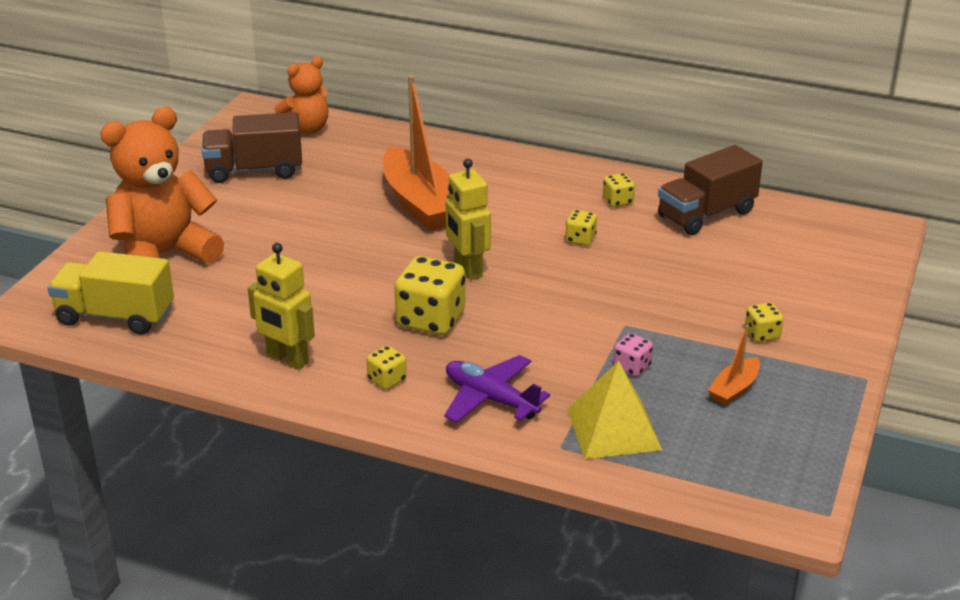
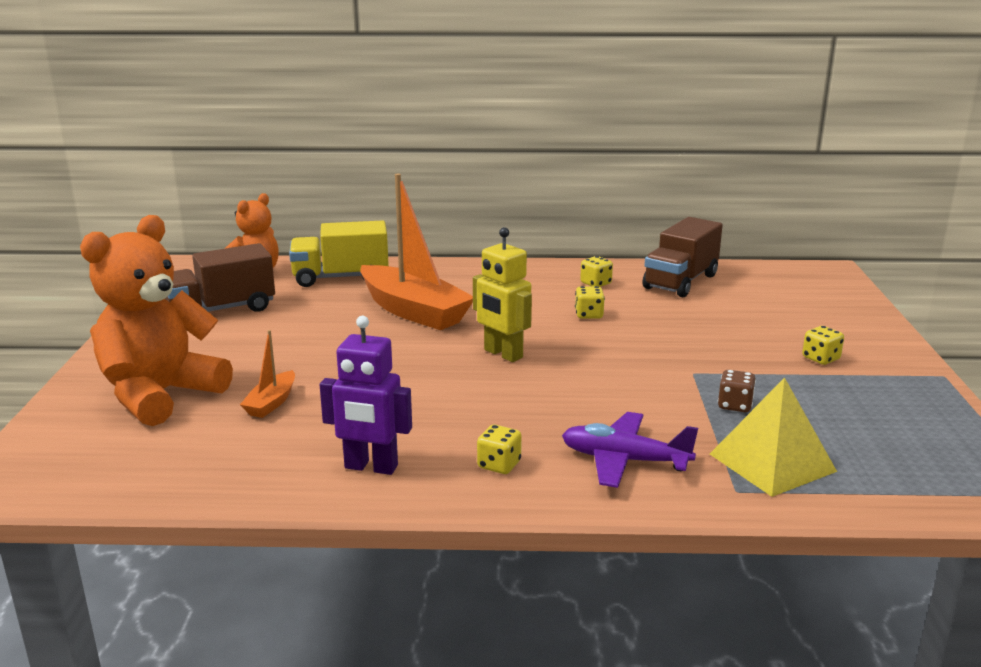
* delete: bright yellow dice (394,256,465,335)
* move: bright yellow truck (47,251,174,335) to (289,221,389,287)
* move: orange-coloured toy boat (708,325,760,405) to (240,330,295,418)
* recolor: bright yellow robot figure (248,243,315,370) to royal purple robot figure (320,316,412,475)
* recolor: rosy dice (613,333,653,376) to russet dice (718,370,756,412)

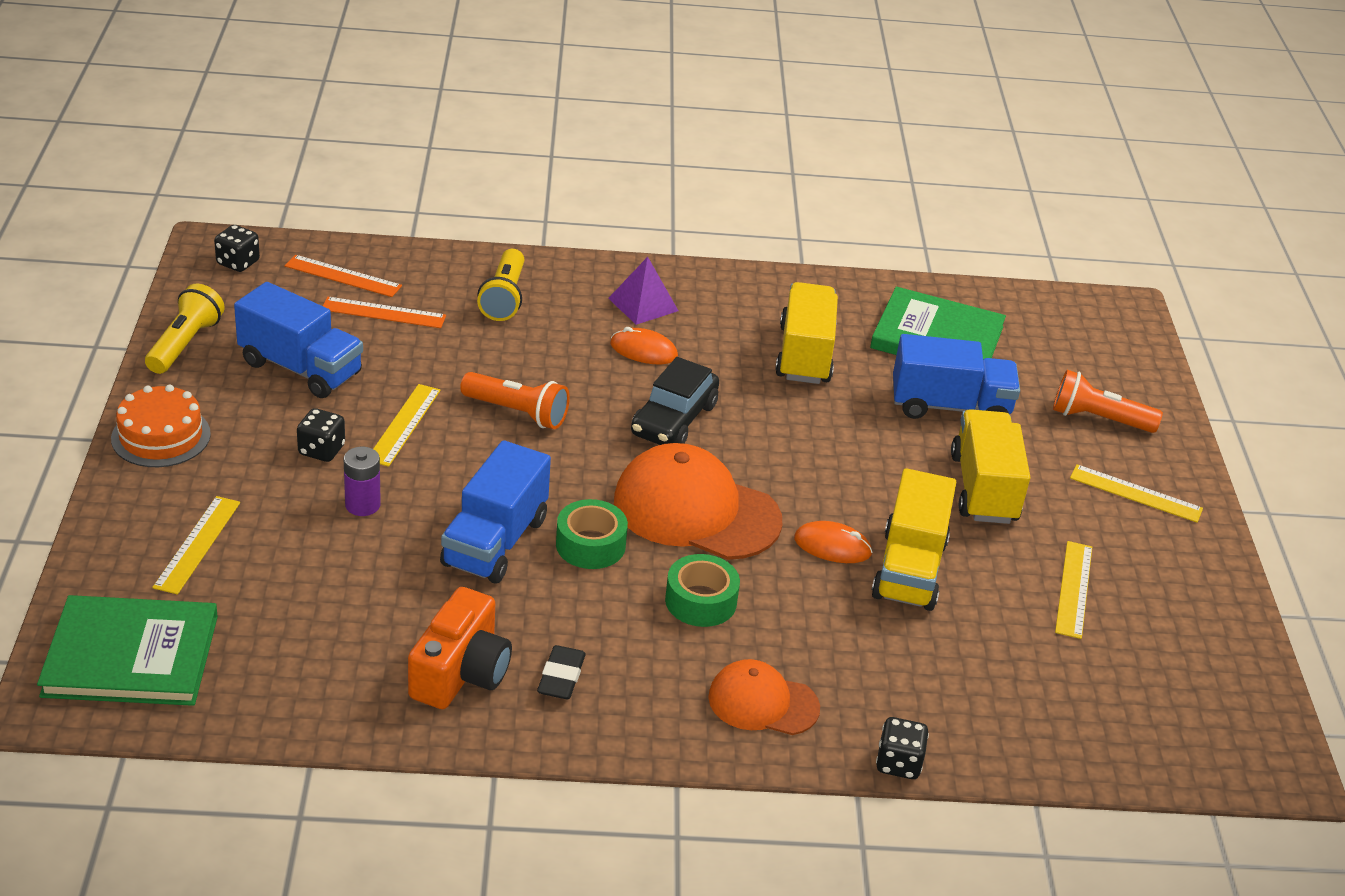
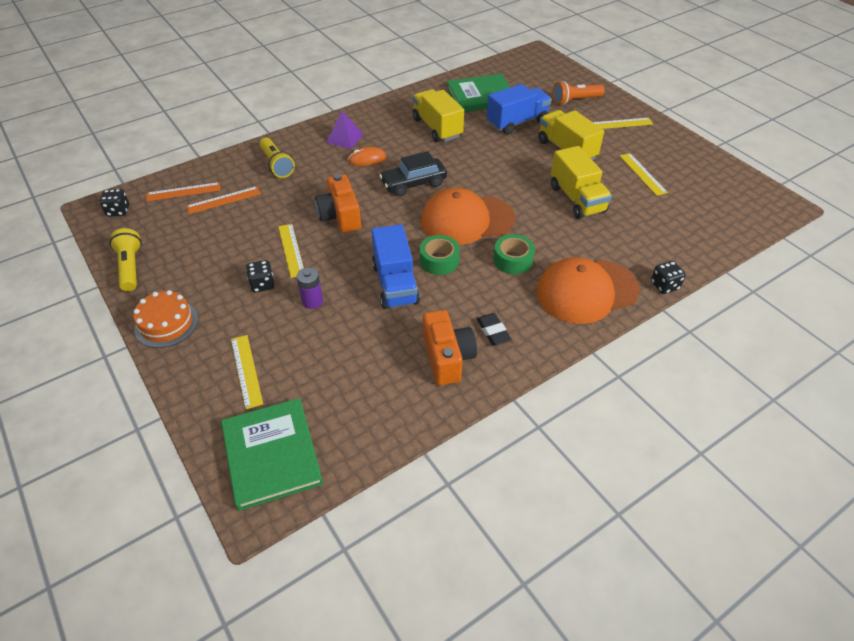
* delete: cobalt truck (234,282,363,398)
* delete: orange-coloured computer mouse (794,521,872,563)
* replace: orange-coloured flashlight (460,372,570,429) to orange-coloured camera (315,174,361,233)
* rotate: emerald hardcover (37,595,218,706) = (221,398,323,511) 75 degrees counterclockwise
* rotate: ebony automobile (631,357,719,445) = (379,151,447,196) 75 degrees clockwise
* resize: orange-coloured baseball cap (708,659,820,735) = (536,257,640,324) x1.72

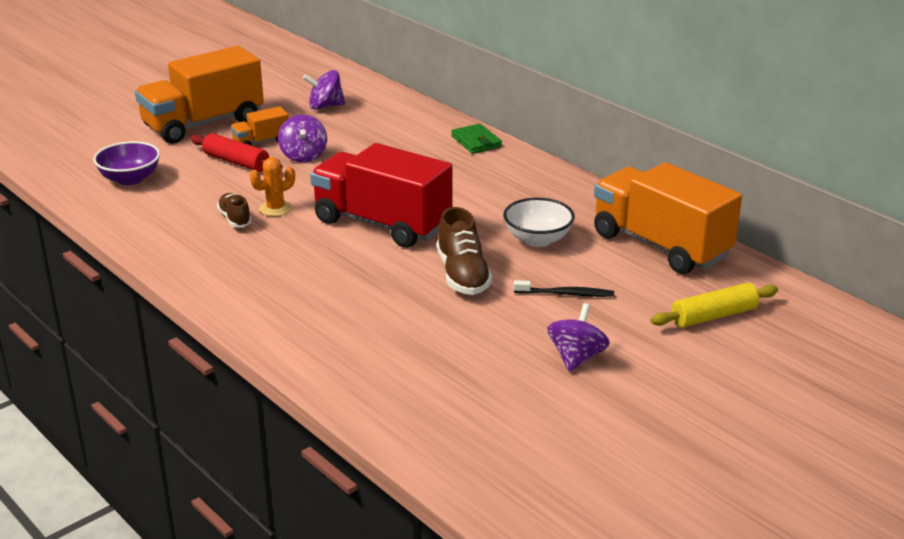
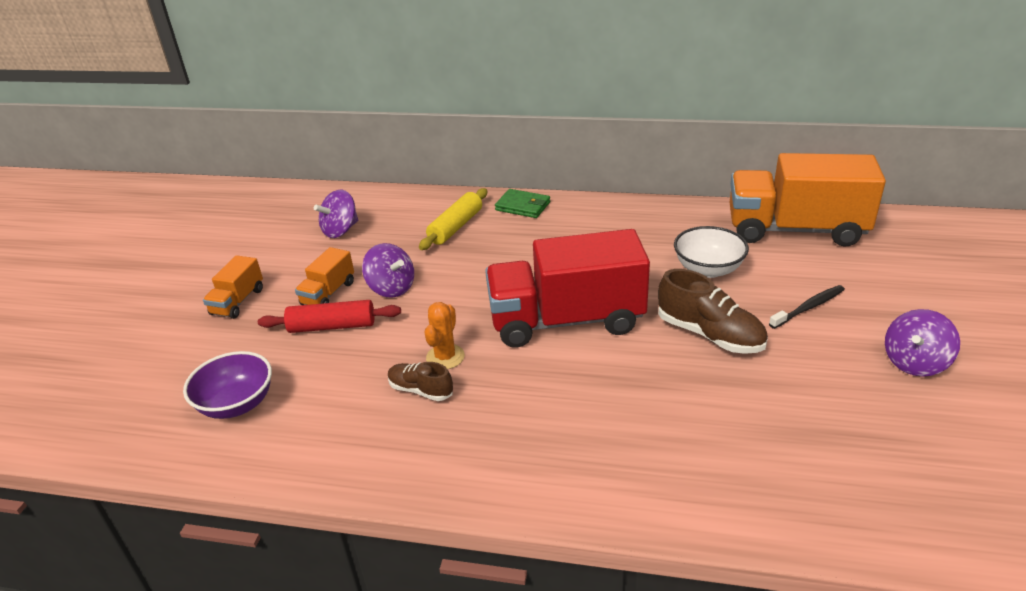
* move: bright yellow pastry roller (651,283,778,328) to (419,188,487,250)
* rotate: royal purple spinning top (547,303,610,371) = (885,309,960,377) 120 degrees counterclockwise
* resize: orange-coloured truck (135,46,264,144) = (203,255,263,319) x0.45

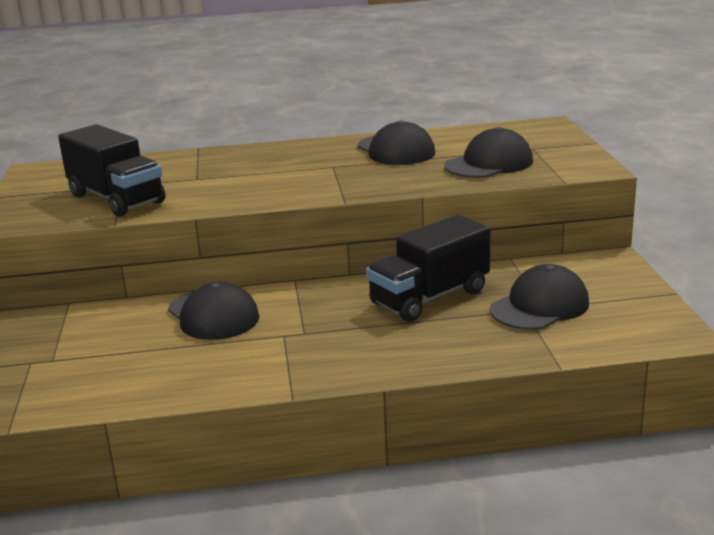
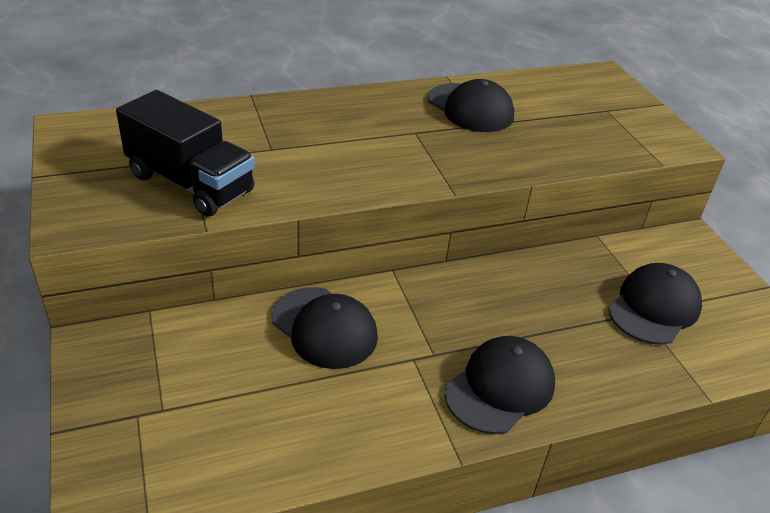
* delete: ebony truck (366,215,491,322)
* move: ebony baseball cap (445,127,533,178) to (445,336,555,434)

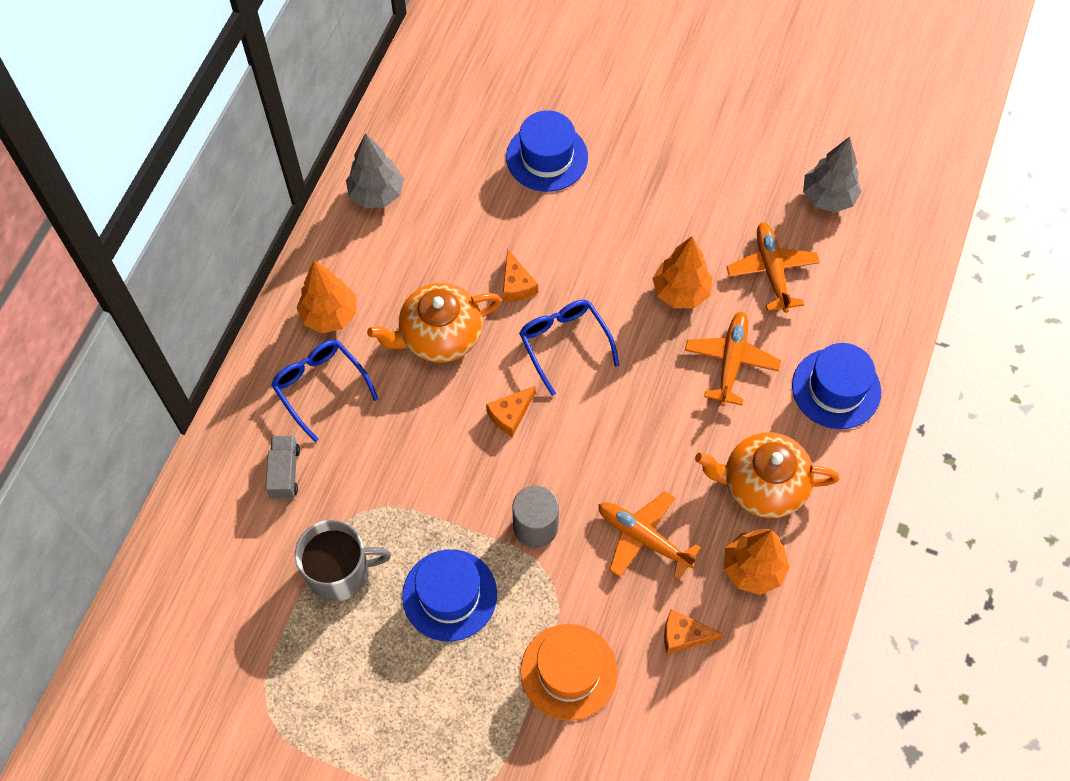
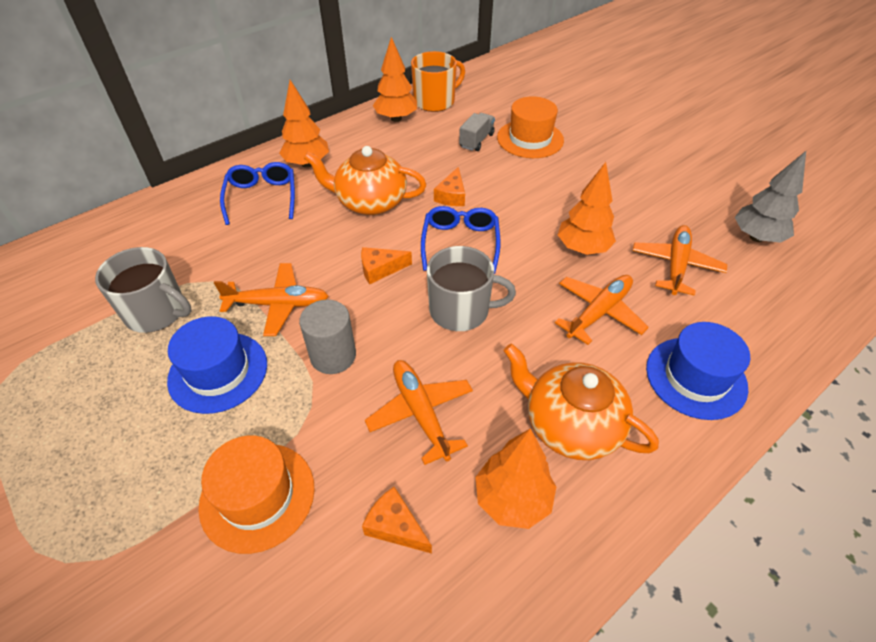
* insert: orange-coloured plane (214,263,329,336)
* insert: orange-coloured mug (411,51,465,112)
* insert: grey mug (427,246,516,331)
* move: grey truck (266,436,300,499) to (459,113,495,151)
* recolor: grey tree (346,133,404,208) to orange-coloured tree (373,37,417,122)
* recolor: cobalt tall hat (506,110,588,192) to orange-coloured tall hat (497,96,564,158)

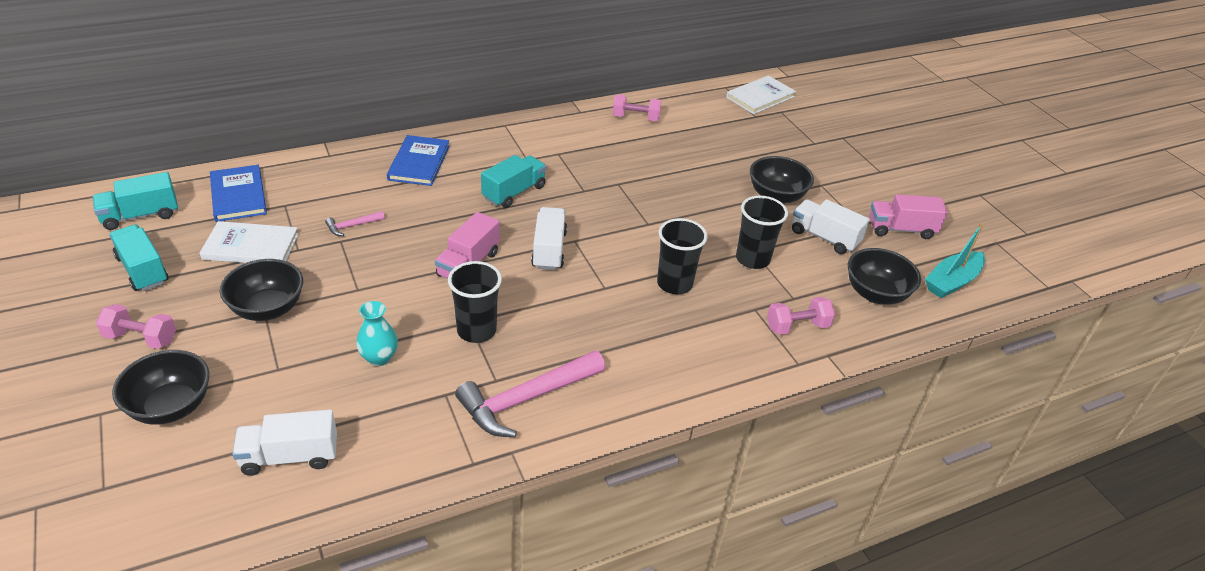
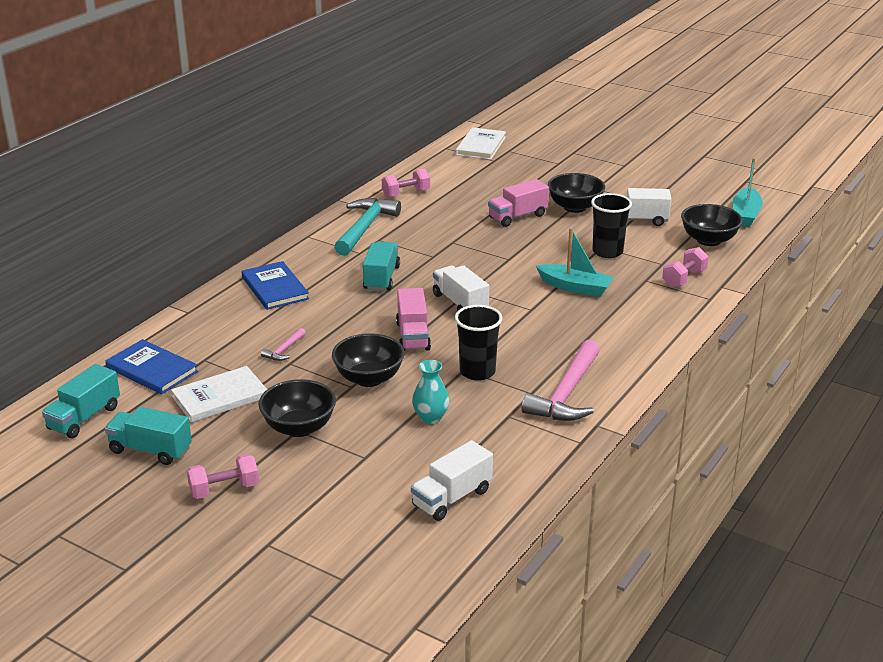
* insert: aqua hammer (334,198,401,256)
* move: ebony serving bowl (112,350,209,425) to (332,333,405,387)
* move: rosy truck (869,194,948,239) to (488,179,549,227)
* replace: ebony beaker (657,218,708,294) to aqua toy boat (536,228,614,297)

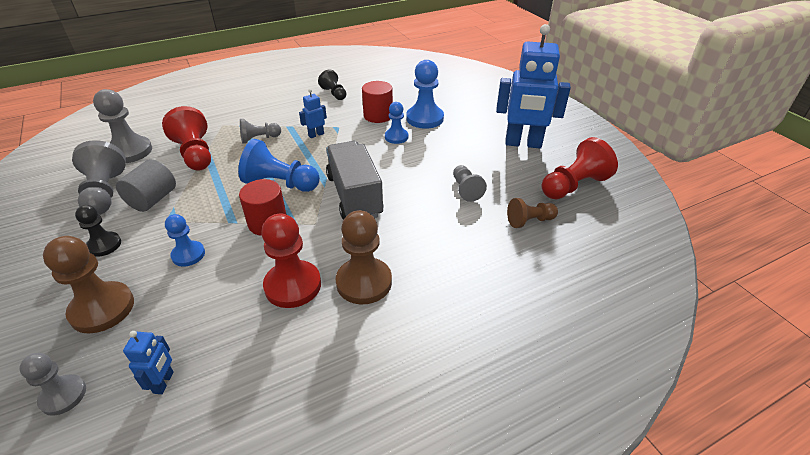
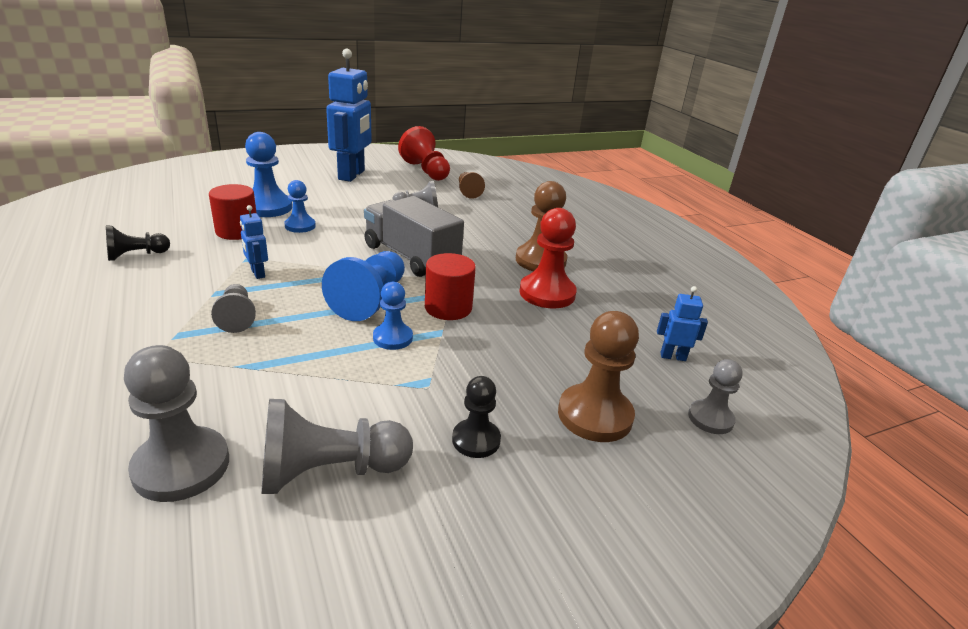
* delete: grey cylinder shape (116,159,176,212)
* delete: crimson game pawn (162,106,211,171)
* move: cobalt game pawn (165,214,205,267) to (373,282,413,350)
* rotate: grey truck (326,141,384,220) = (364,196,464,277) 60 degrees clockwise

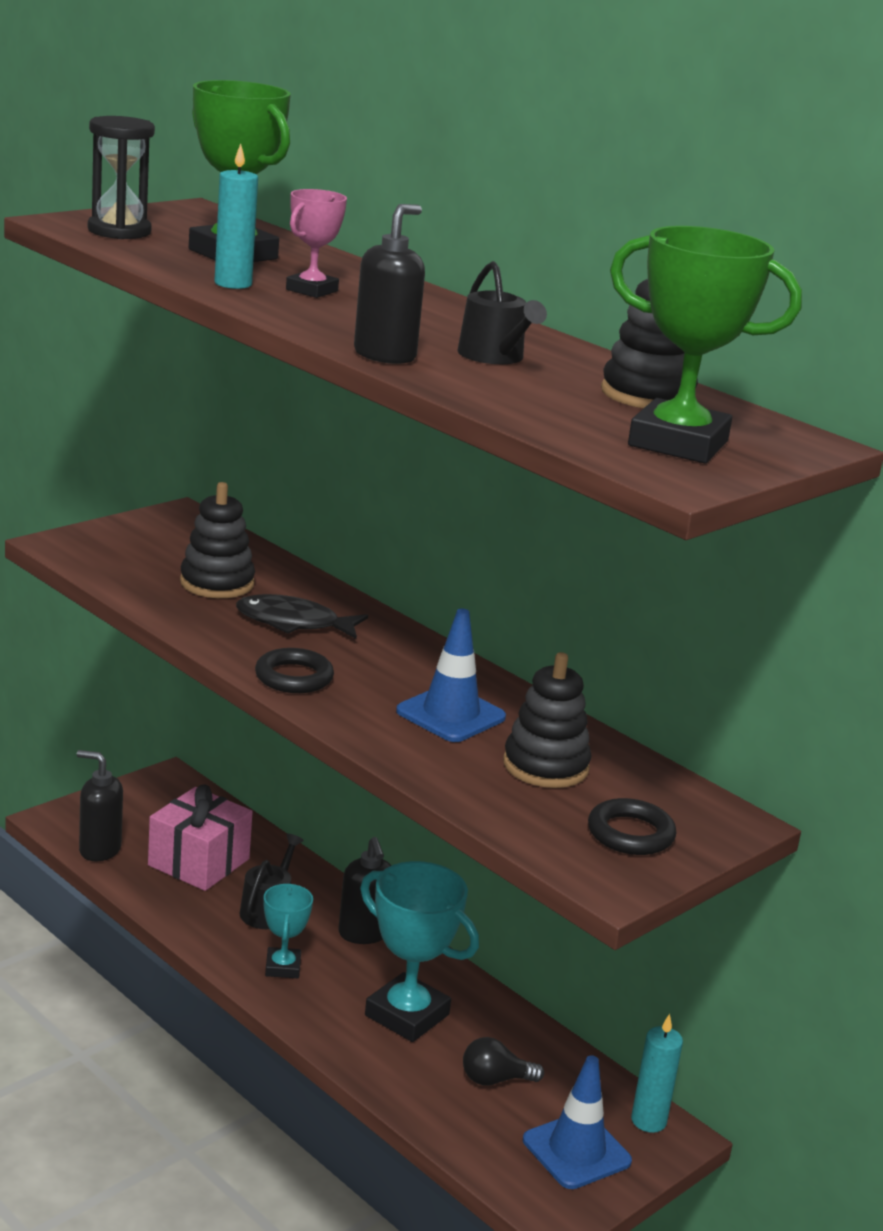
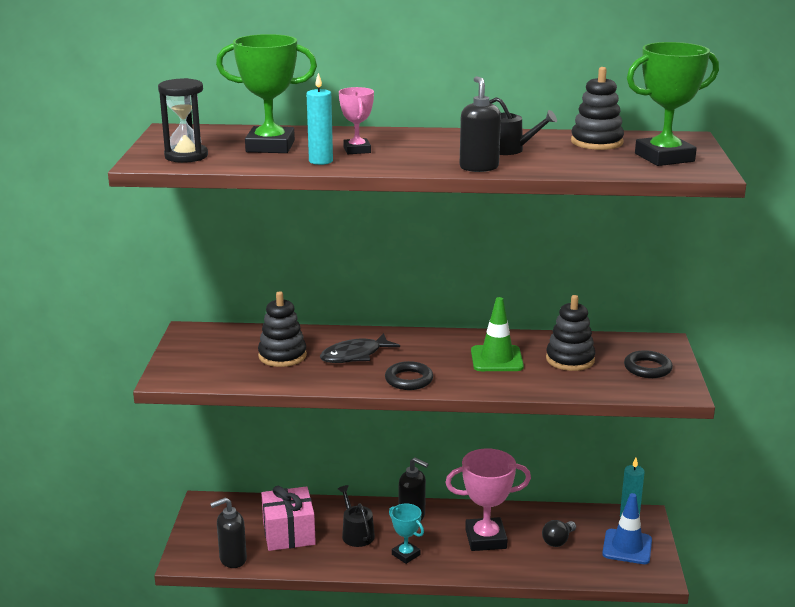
* recolor: aqua prize cup (360,861,479,1042) to rosy prize cup (445,448,531,551)
* recolor: cobalt road cone (396,608,506,742) to emerald road cone (471,297,524,371)

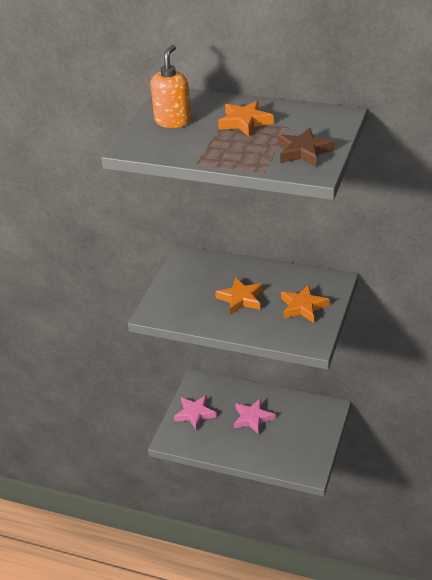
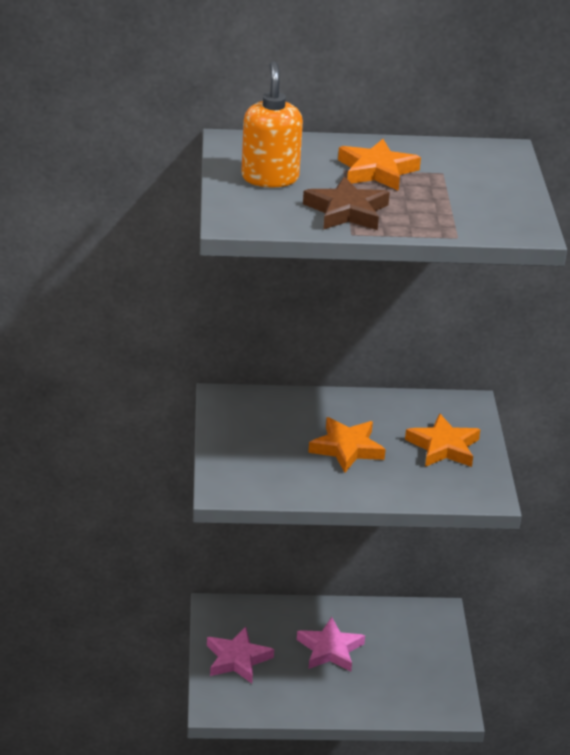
* move: russet star (277,128,335,166) to (303,176,390,230)

